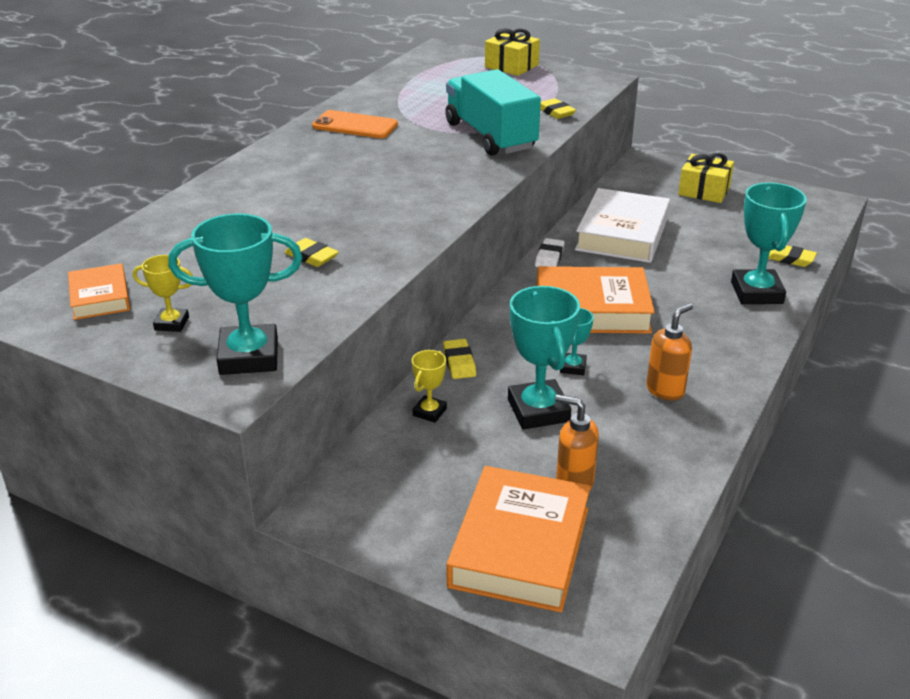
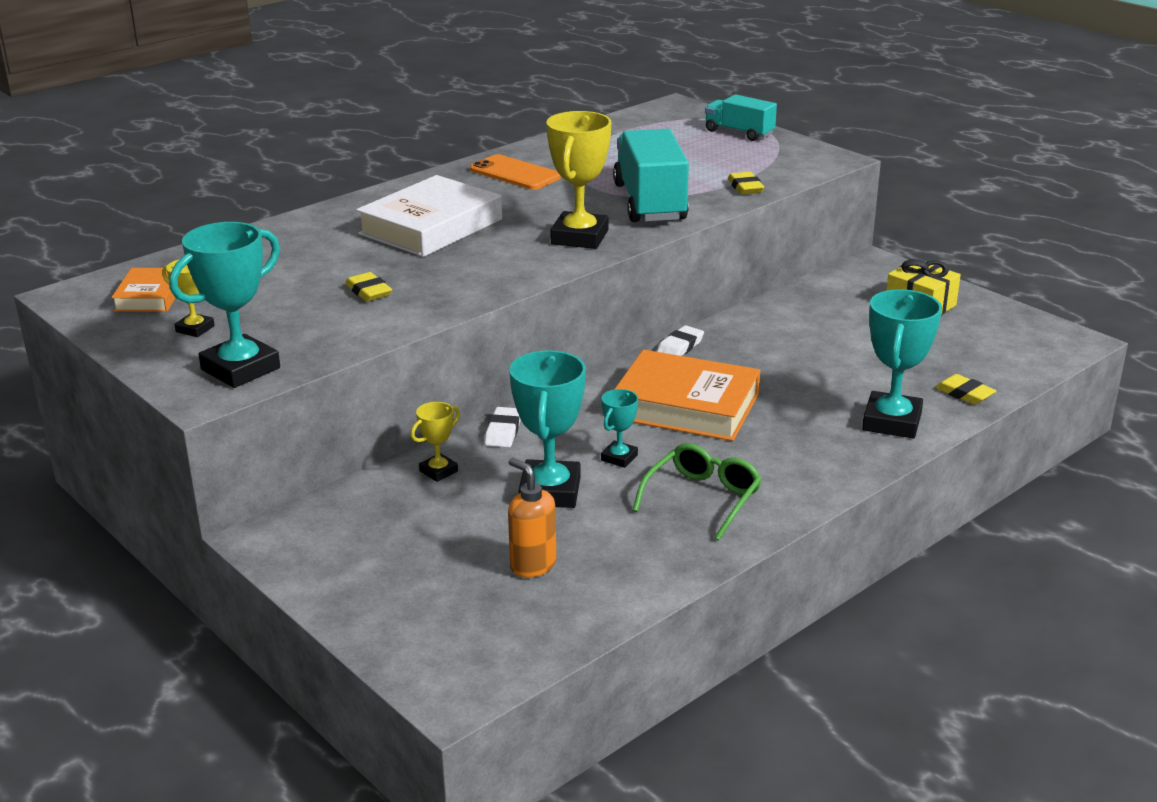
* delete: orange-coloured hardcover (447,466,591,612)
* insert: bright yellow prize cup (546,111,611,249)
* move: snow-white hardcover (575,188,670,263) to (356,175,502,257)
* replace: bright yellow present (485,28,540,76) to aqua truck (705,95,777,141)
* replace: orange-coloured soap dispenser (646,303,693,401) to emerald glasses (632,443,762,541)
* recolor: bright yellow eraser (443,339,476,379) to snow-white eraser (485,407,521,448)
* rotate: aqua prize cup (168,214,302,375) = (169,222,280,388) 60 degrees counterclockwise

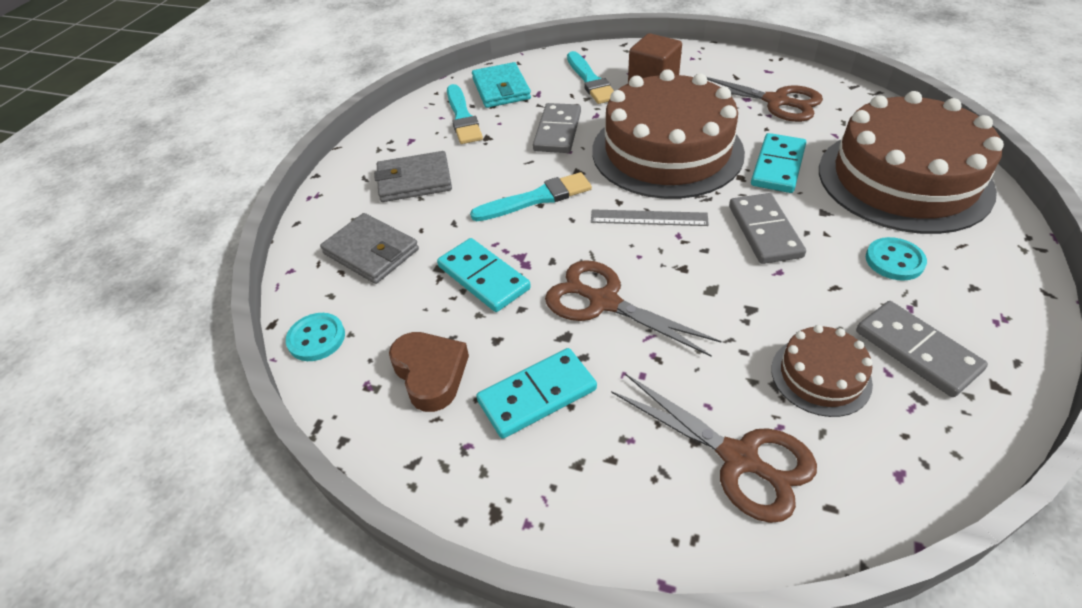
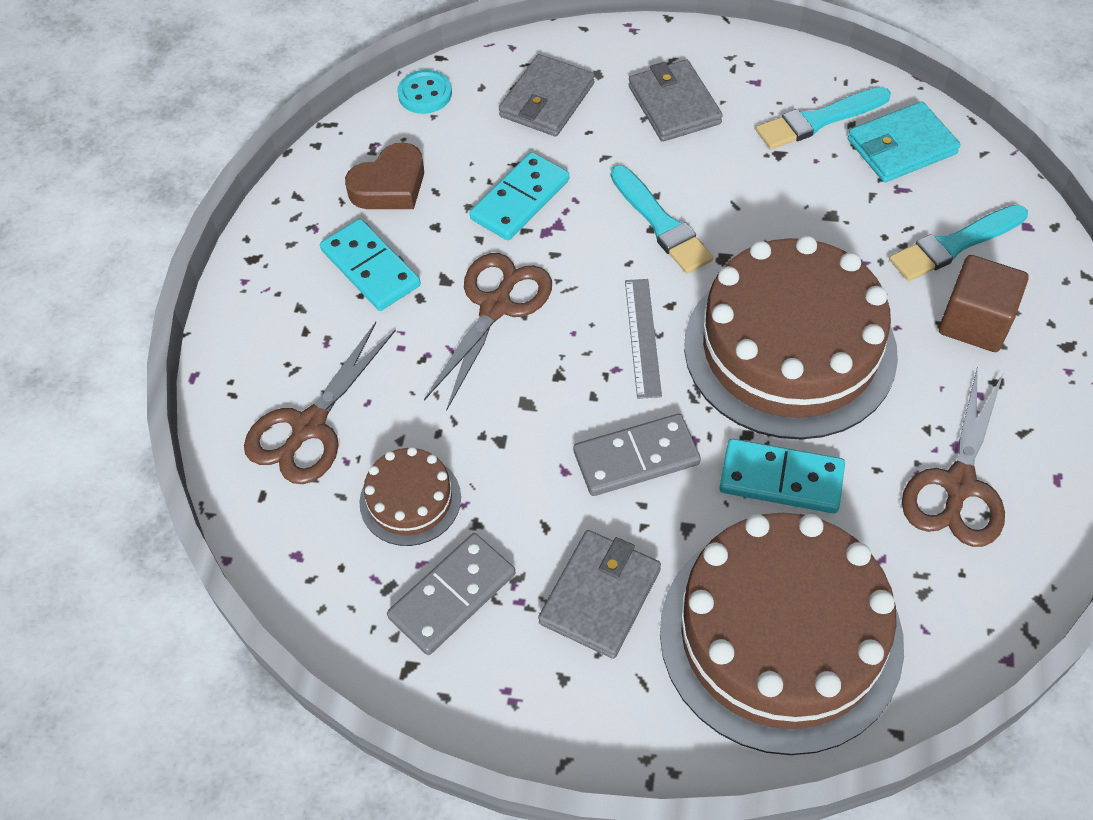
* delete: grey domino tile (533,103,581,153)
* replace: aqua shirt button (866,237,927,281) to grey wallet (538,530,661,659)

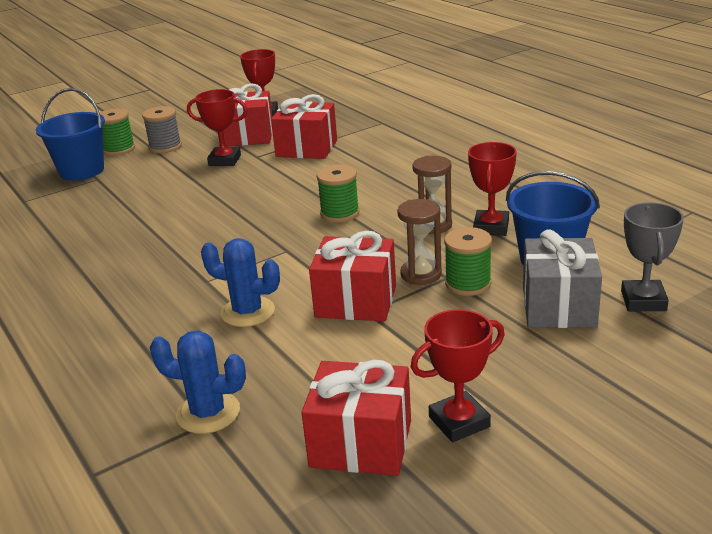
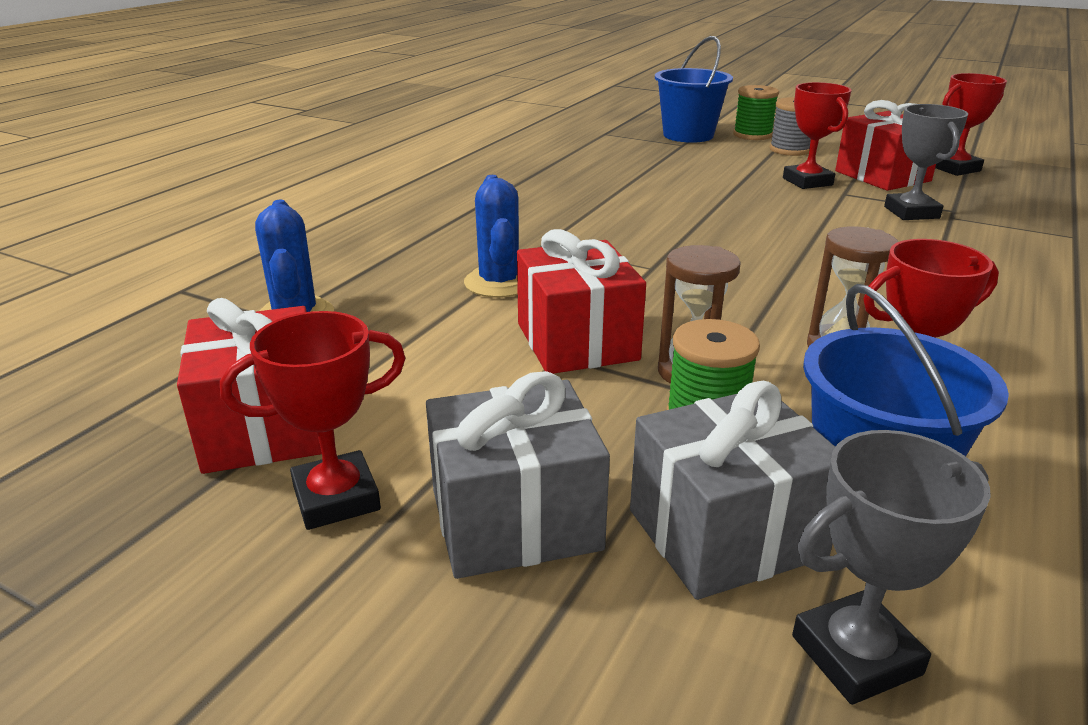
* delete: emerald bobbin (317,165,359,222)
* insert: grey present (426,371,610,579)
* replace: crimson present (271,94,337,159) to grey prize cup (884,104,968,220)
* rotate: crimson prize cup (411,309,505,442) = (220,311,406,530) 60 degrees counterclockwise

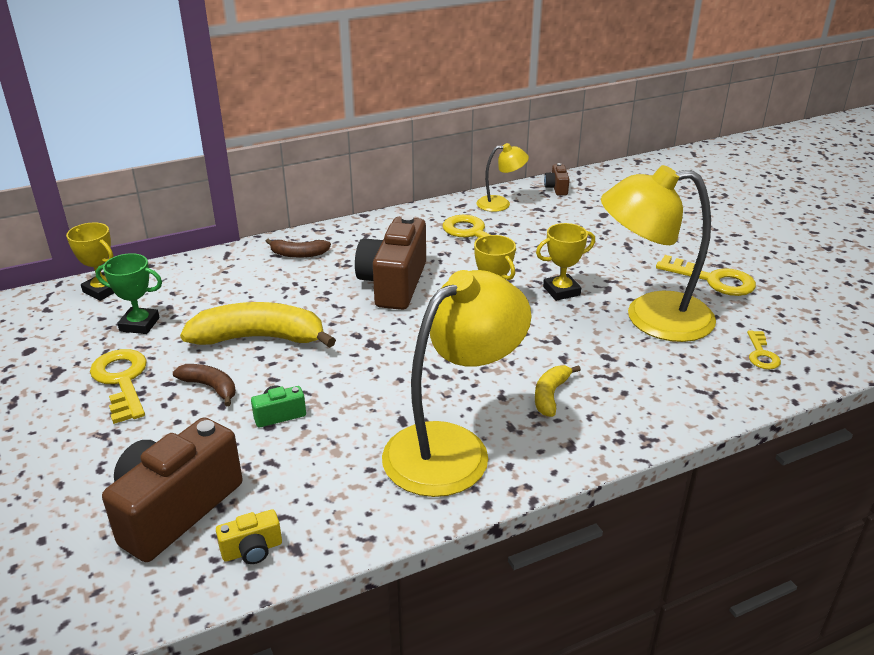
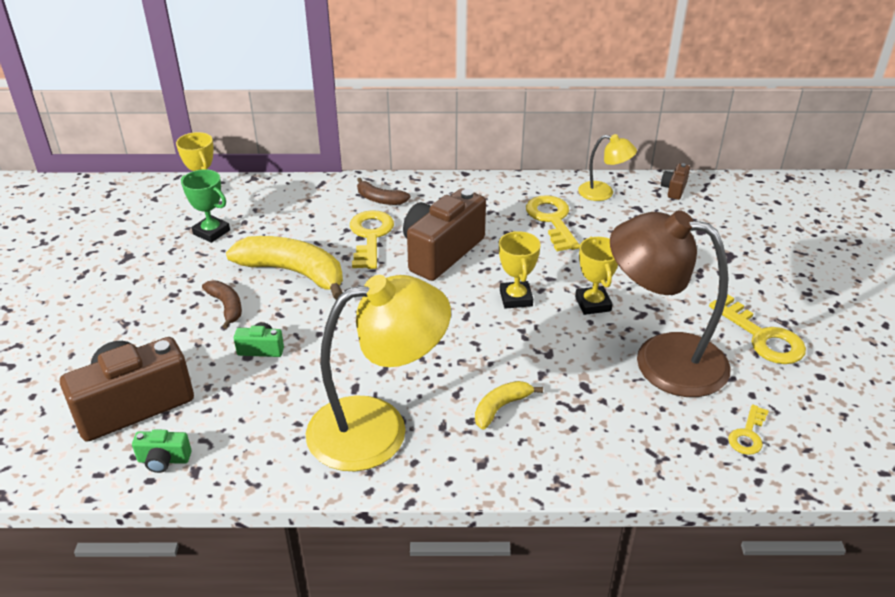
* move: bright yellow door key (90,349,147,424) to (350,210,394,269)
* recolor: bright yellow camera (216,509,282,564) to emerald camera (132,429,192,473)
* recolor: bright yellow reading lamp (601,165,716,342) to russet reading lamp (610,210,731,397)
* rotate: bright yellow prize cup (536,223,595,301) = (575,236,618,315) 75 degrees clockwise

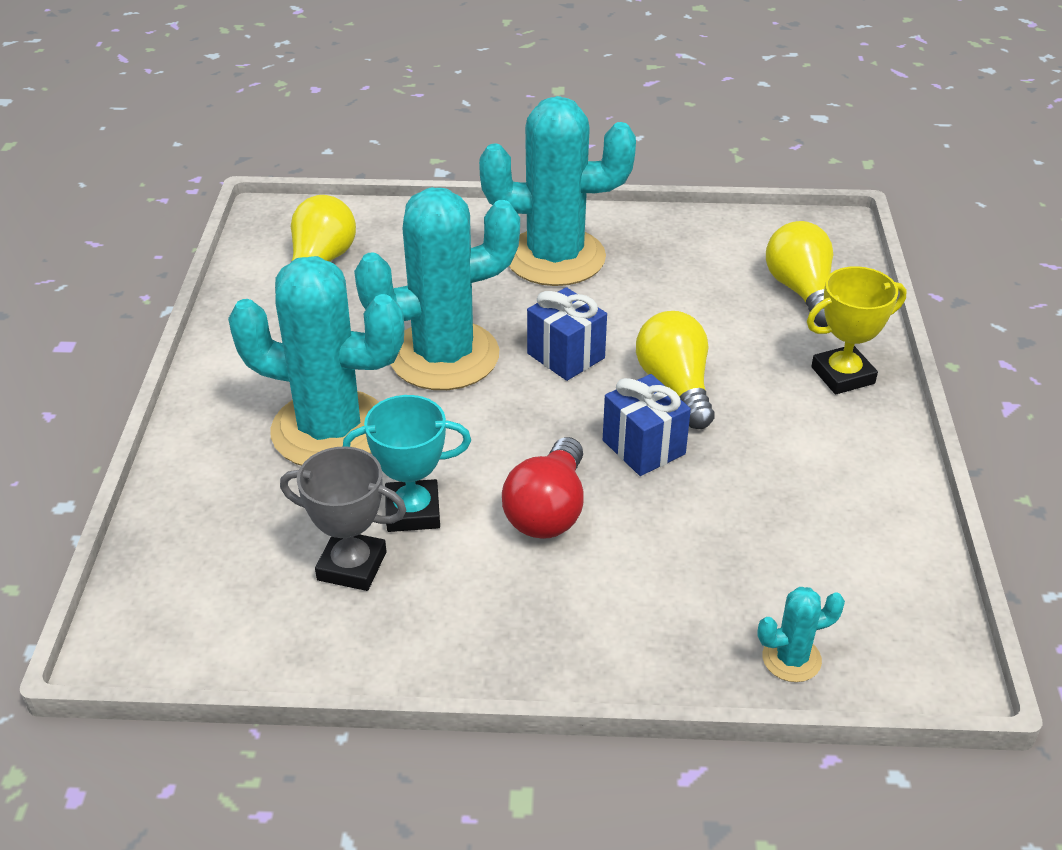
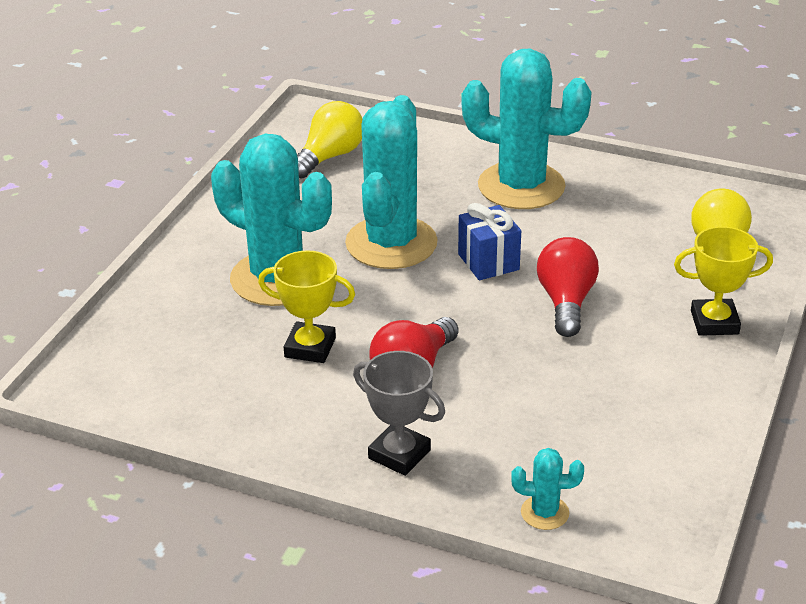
* delete: cobalt present (603,374,691,476)
* move: grey prize cup (280,446,407,591) to (353,351,445,476)
* recolor: aqua prize cup (343,395,471,532) to bright yellow prize cup (258,250,355,363)
* recolor: bright yellow light bulb (636,311,715,429) to crimson light bulb (537,237,599,337)
* rotate: aqua saguaro cactus (354,188,520,390) = (345,95,438,269) 75 degrees counterclockwise

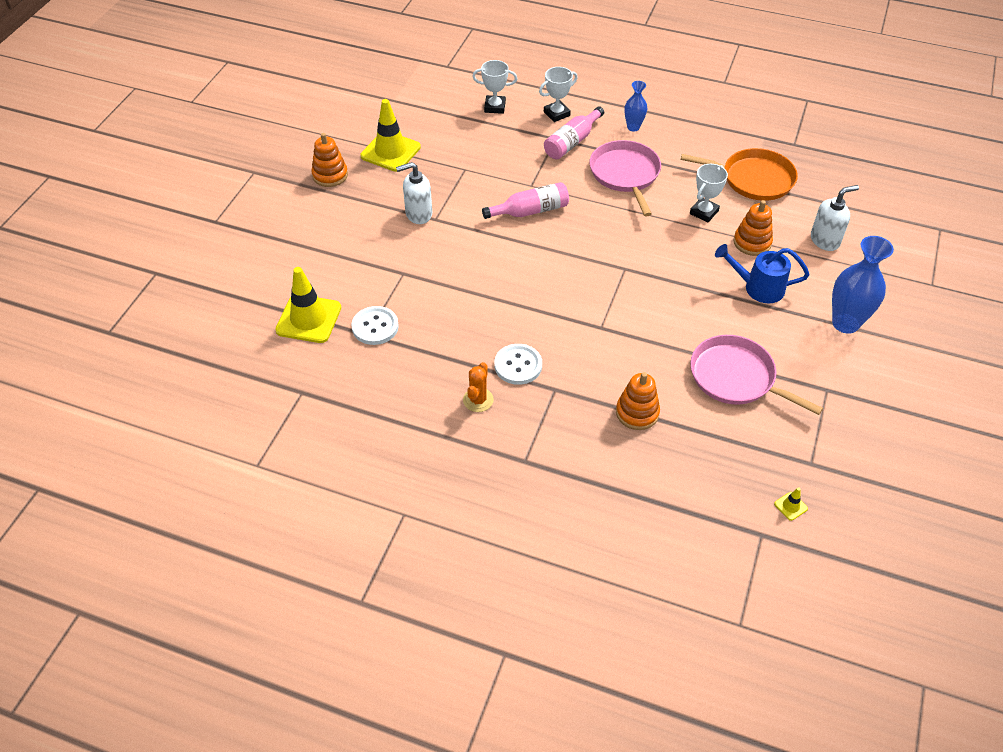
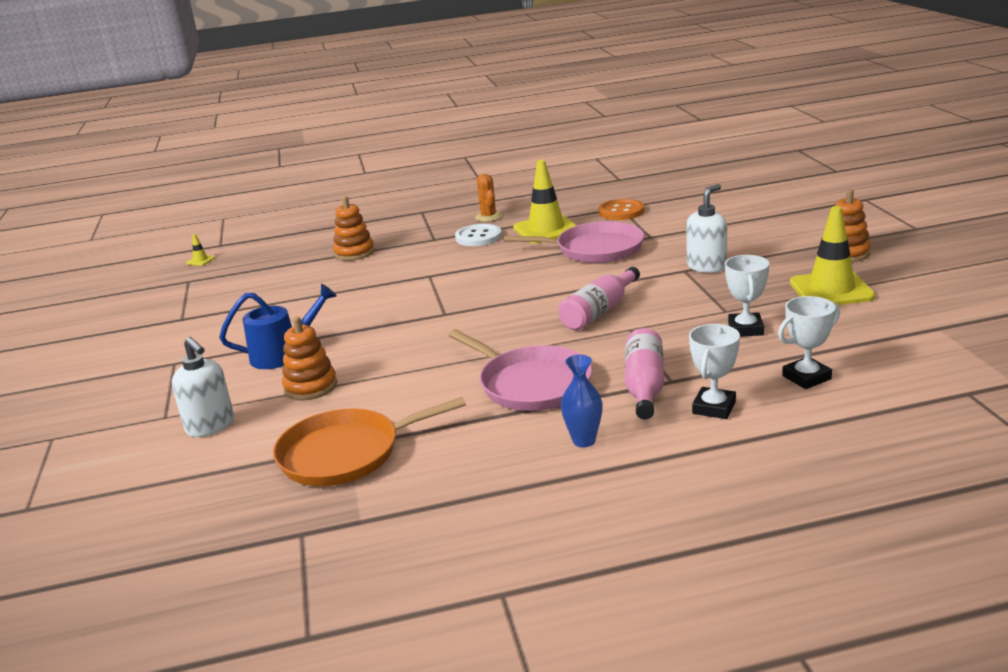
* delete: cobalt vase (832,236,894,334)
* move: bright yellow road cone (275,267,341,343) to (513,160,577,243)
* move: snow-white prize cup (690,164,728,222) to (725,255,769,337)
* move: rosy skillet (690,335,823,415) to (504,221,644,263)
* recolor: snow-white shirt button (351,306,399,345) to orange-coloured shirt button (598,199,644,220)
* rotate: snow-white soap dispenser (811,185,859,251) = (172,337,234,437) 75 degrees counterclockwise

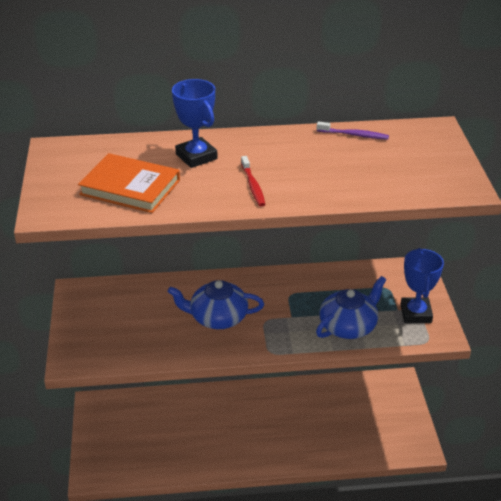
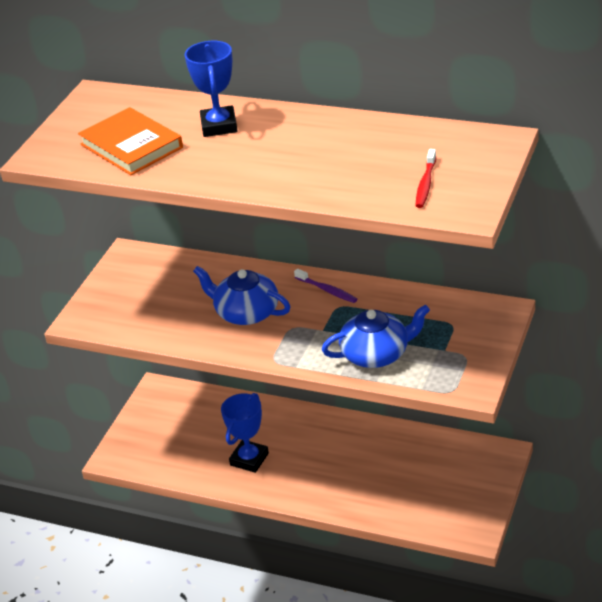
* move: crimson tooth brush (241,156,265,207) to (416,149,436,208)
* move: royal purple tooth brush (317,121,389,140) to (294,269,357,303)
* move: cobalt prize cup (401,248,444,323) to (221,393,269,473)

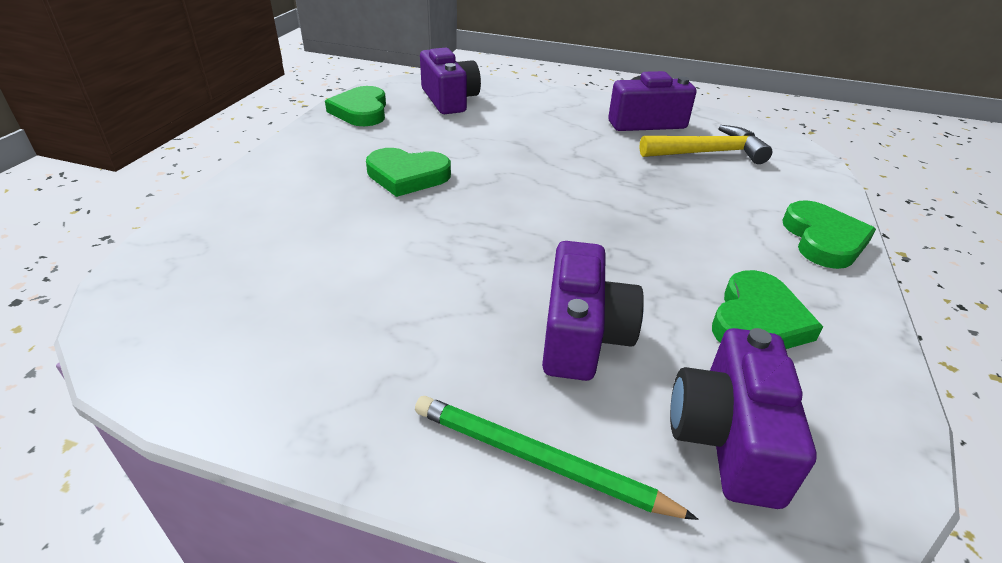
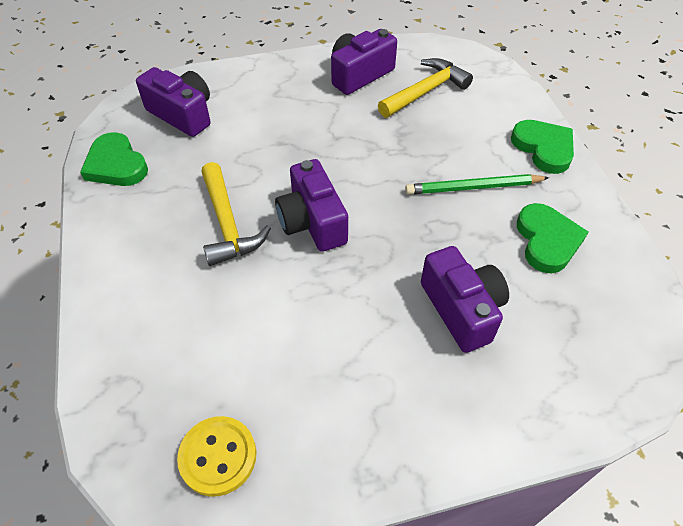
* insert: bright yellow shirt button (177,416,256,496)
* move: emerald wooden pencil (415,396,698,520) to (405,174,549,195)
* move: royal purple camera (670,328,817,509) to (275,159,348,252)
* replace: emerald heart (366,148,451,197) to bright yellow hammer (201,162,271,266)

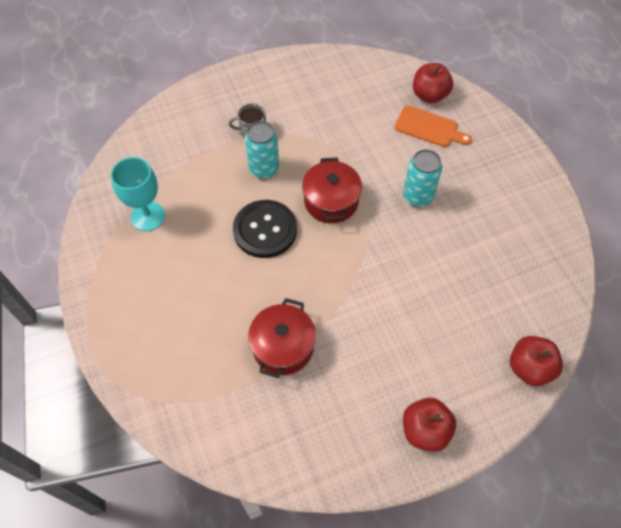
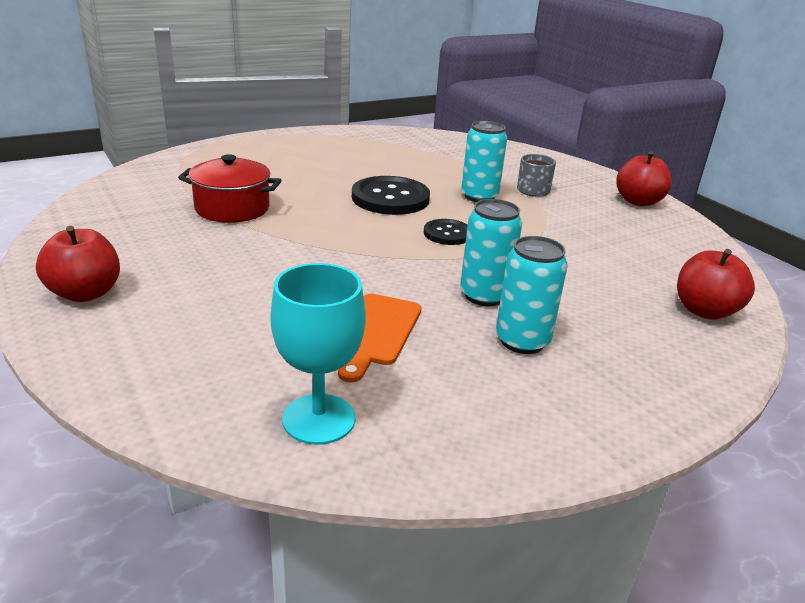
* insert: aqua can (496,236,568,354)
* move: aqua wine glass (111,157,165,231) to (270,263,366,445)
* move: orange-coloured bread board (394,106,472,147) to (338,294,421,383)
* move: crimson apple (510,336,563,386) to (616,151,672,206)
* replace: crimson stockpot (302,158,362,223) to ebony shirt button (424,219,468,245)

